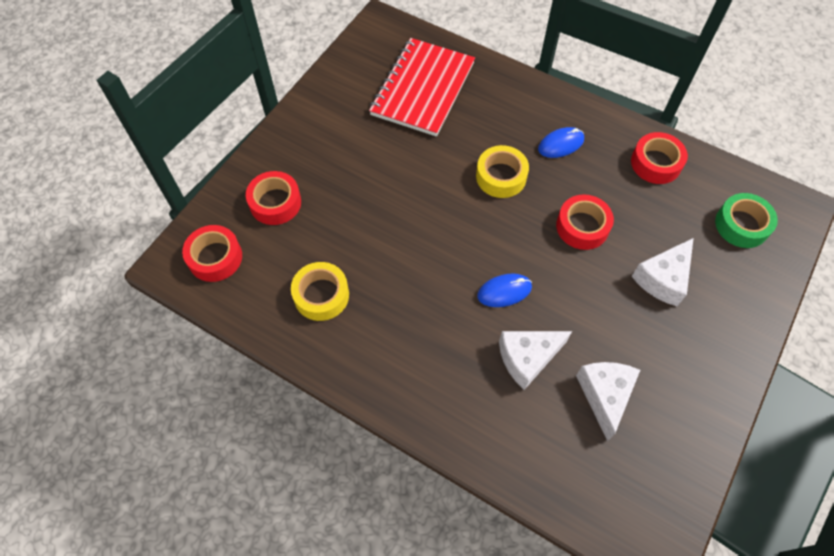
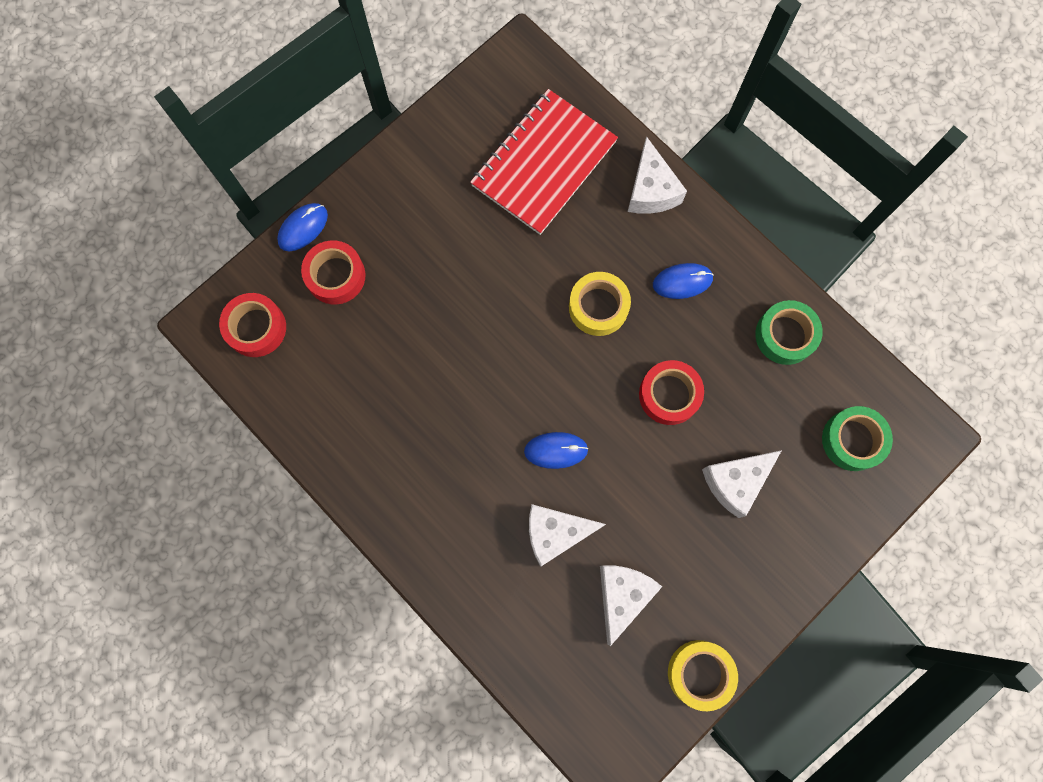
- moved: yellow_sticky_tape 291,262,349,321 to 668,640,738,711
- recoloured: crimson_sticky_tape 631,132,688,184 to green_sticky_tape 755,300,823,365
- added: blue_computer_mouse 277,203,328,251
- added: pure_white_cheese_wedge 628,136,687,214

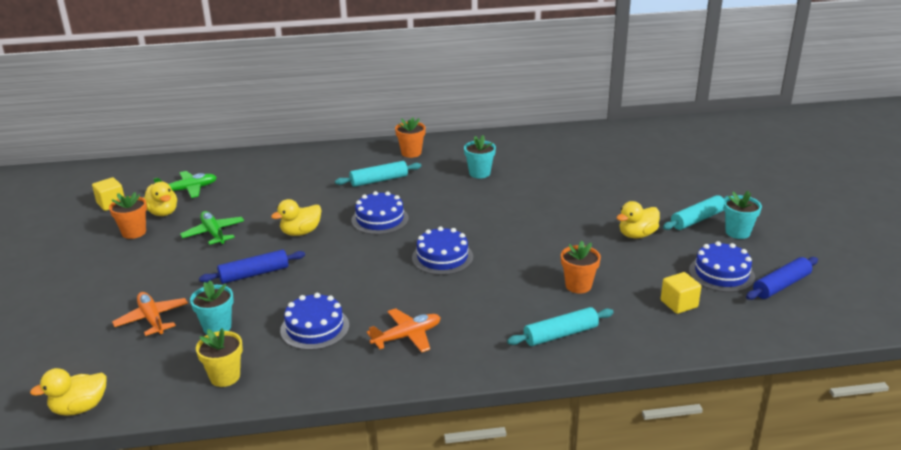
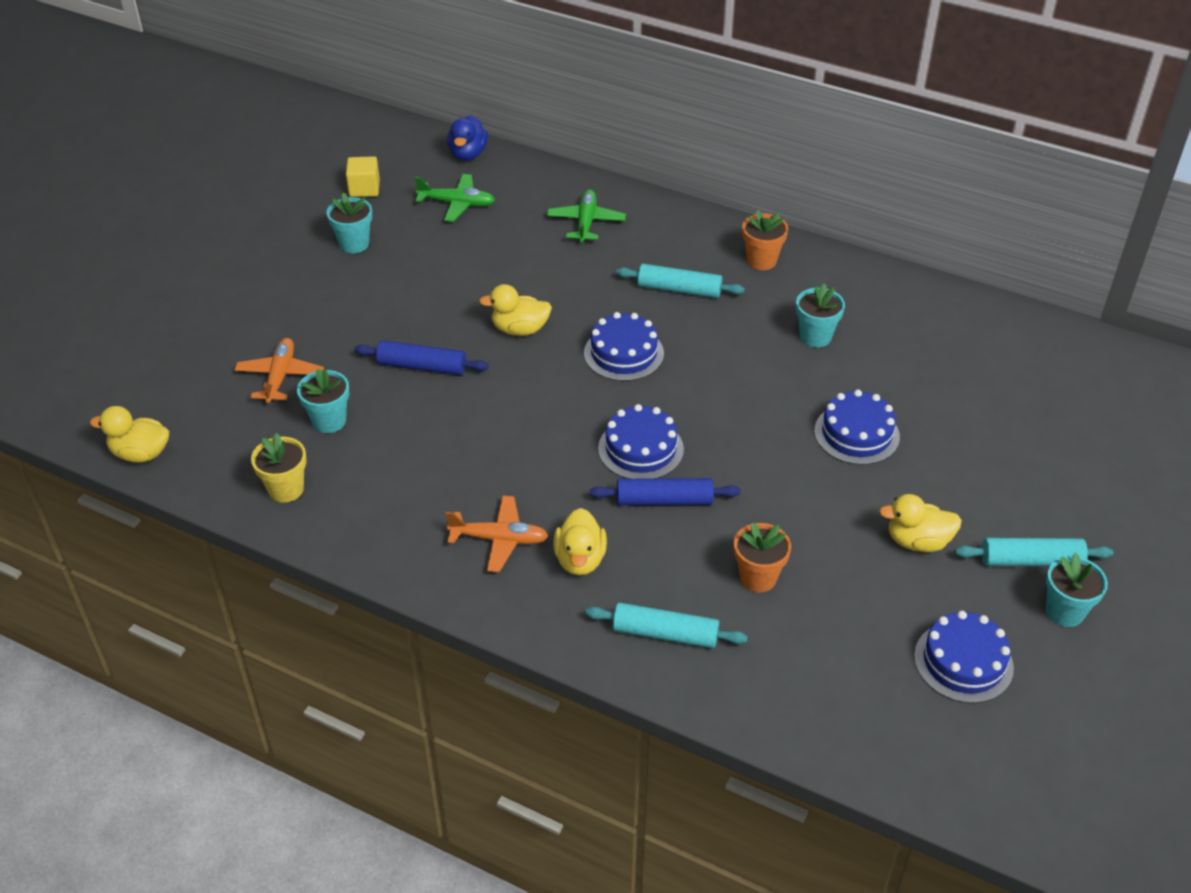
- recoloured: bright_orange_potted_plant 109,192,147,239 to teal_potted_plant 326,192,372,253
- moved: yellow_toy_duck 143,182,177,216 to 553,508,607,576
- moved: green_aeroplane 180,211,244,246 to 547,189,626,242
- moved: blue_cake 280,293,349,350 to 814,390,900,465
- removed: yellow_cube 661,272,702,314
- moved: blue_dough_roller 746,257,818,300 to 590,478,741,506
- added: blue_toy_duck 447,115,488,160

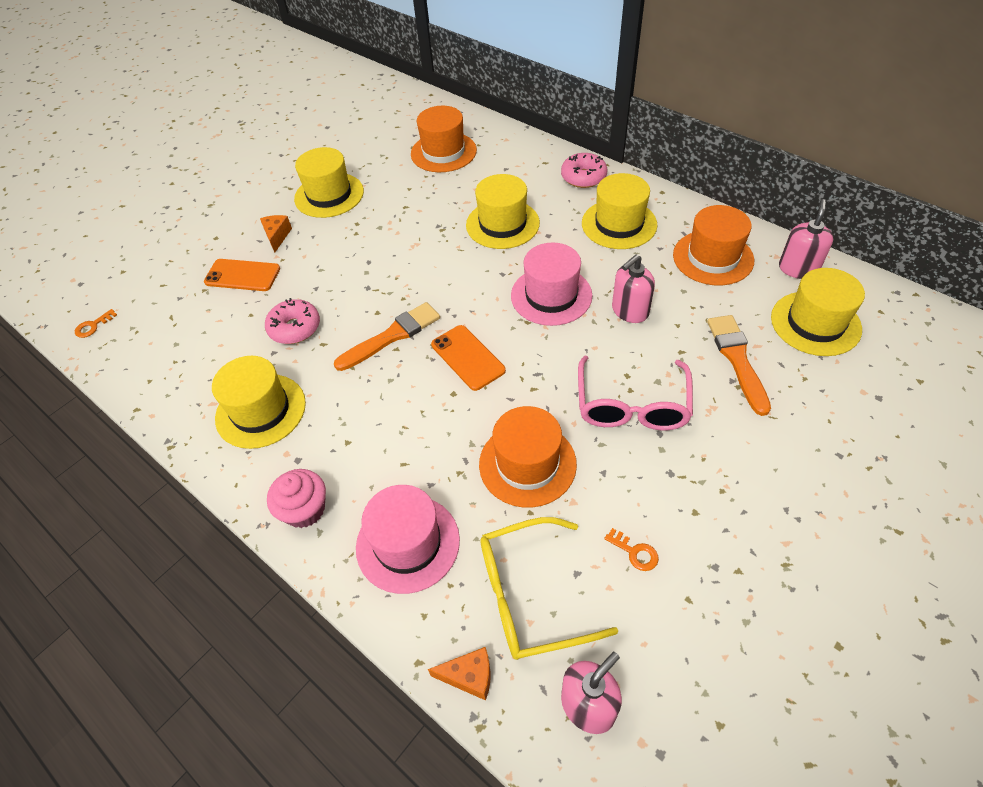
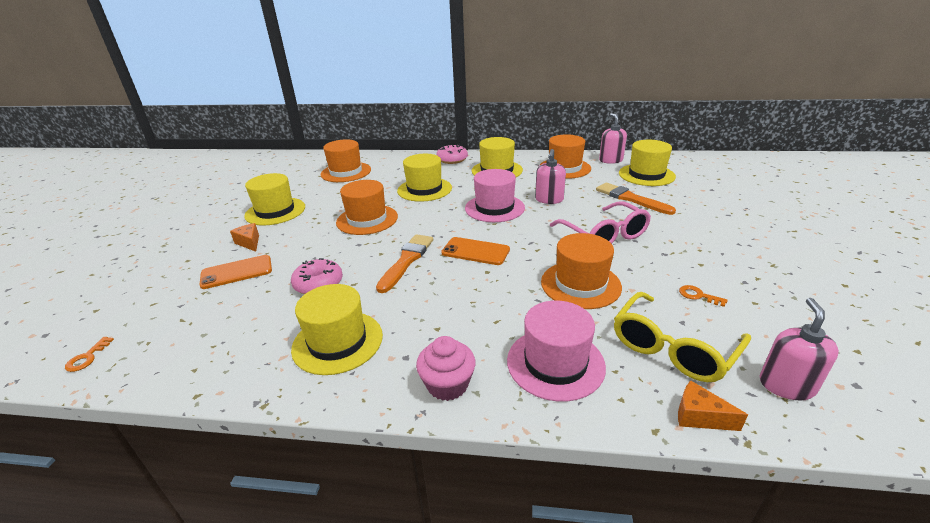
- turned: bright_orange_cheese_wedge 428,647,491,701 = 678,381,748,431 120 degrees counterclockwise
- turned: bright_orange_door_key 604,528,659,571 = 679,285,728,307 150 degrees counterclockwise
- added: bright_orange_top_hat 336,180,398,235

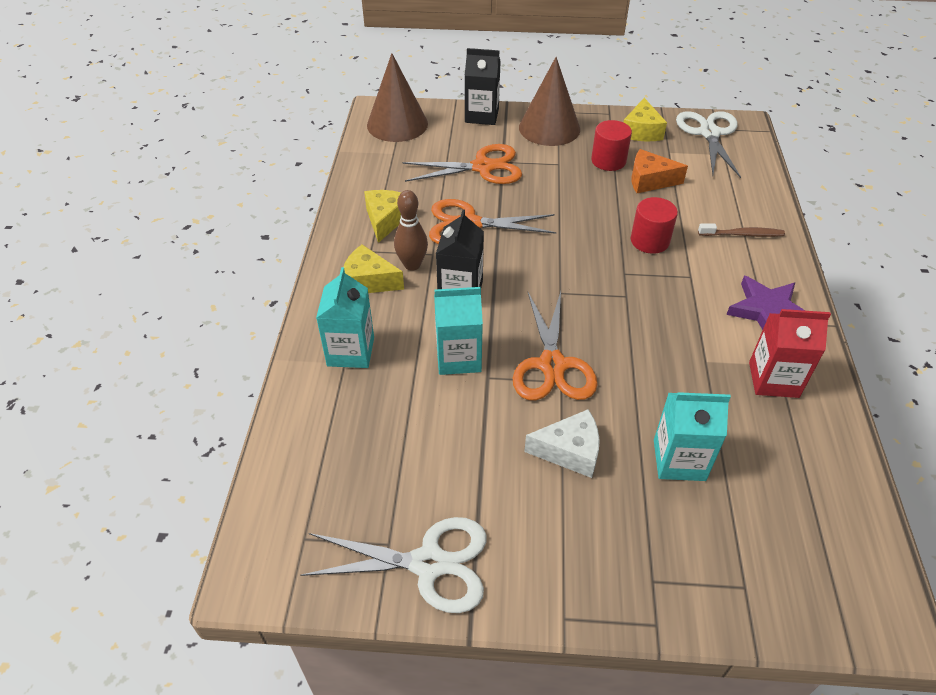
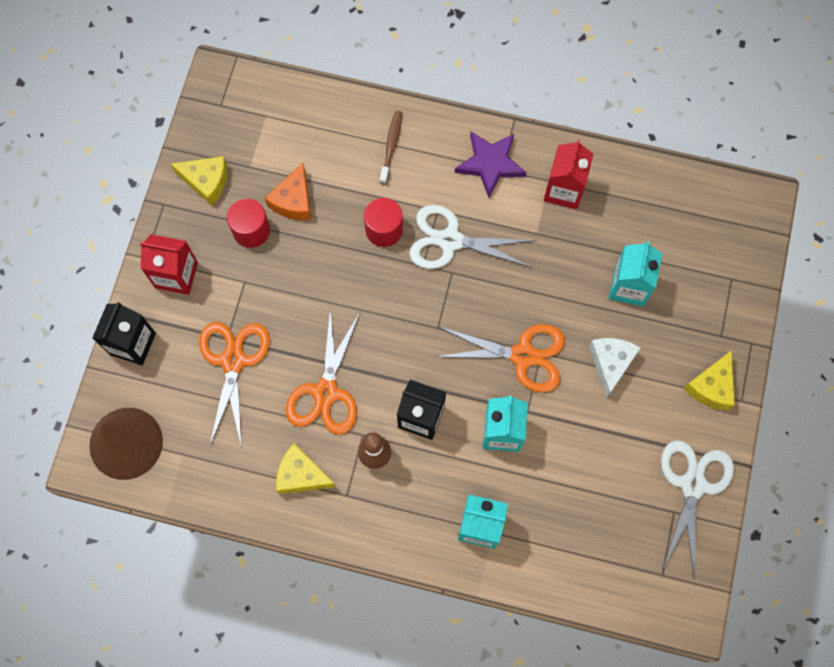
- moved: yellow_cheese_wedge 344,244,404,293 to 684,350,735,410
- replaced: dark_brown_cone 519,57,580,146 to crimson_juice_carton 140,234,198,295
- moved: pure_white_pair_of_scissors 676,111,741,178 to 409,205,537,269

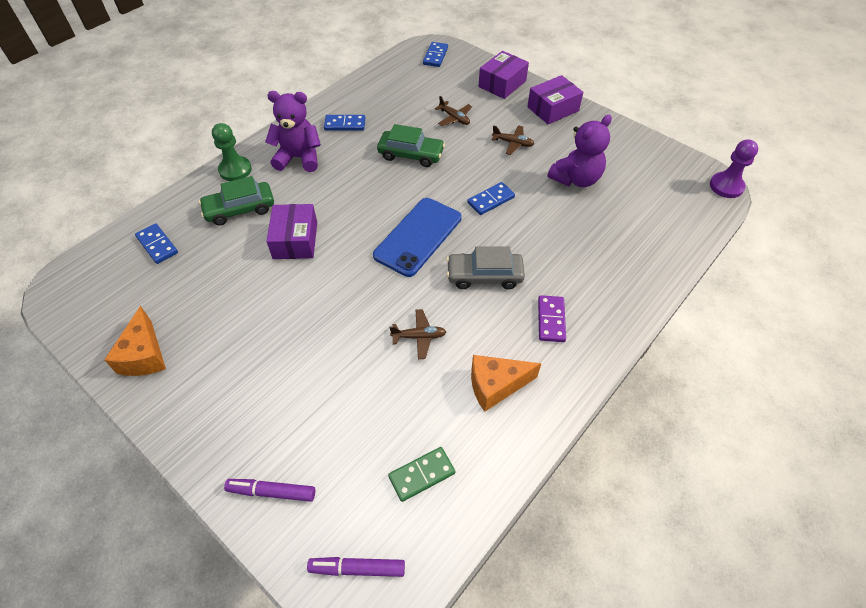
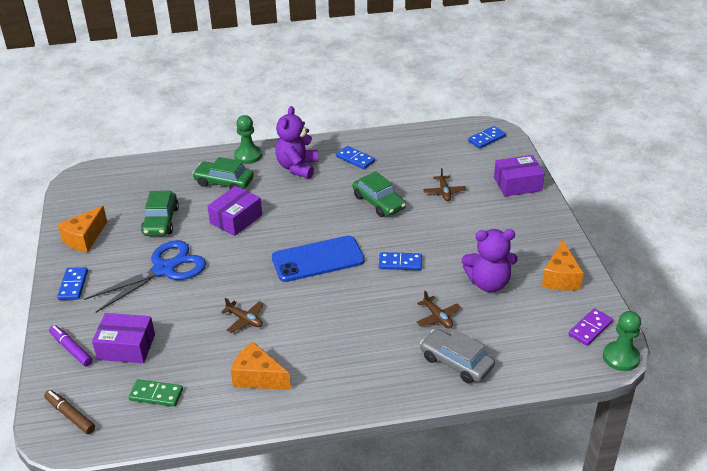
- moved: blue_domino 135,223,178,264 to 57,267,88,300
- turned: purple_stuffed_bear 265,91,321,172 = 275,106,318,179 120 degrees counterclockwise
- recoloured: purple_felt_pen 307,557,405,577 to dark_brown_felt_pen 44,390,95,434
- moved: gray_car 446,247,525,289 to 420,329,495,384
- moved: dark_brown_aeroplane 491,125,534,155 to 416,291,461,329
- moved: purple_package 527,75,583,124 to 92,313,155,363
- moved: purple_domino 538,295,566,342 to 569,308,613,346
- recoloured: purple_chess_pawn 710,139,758,198 to green_chess_pawn 603,311,641,371
- added: blue_pair_of_scissors 84,240,206,313
- added: green_car 141,191,179,236
- added: bright_orange_cheese_wedge 542,239,584,291

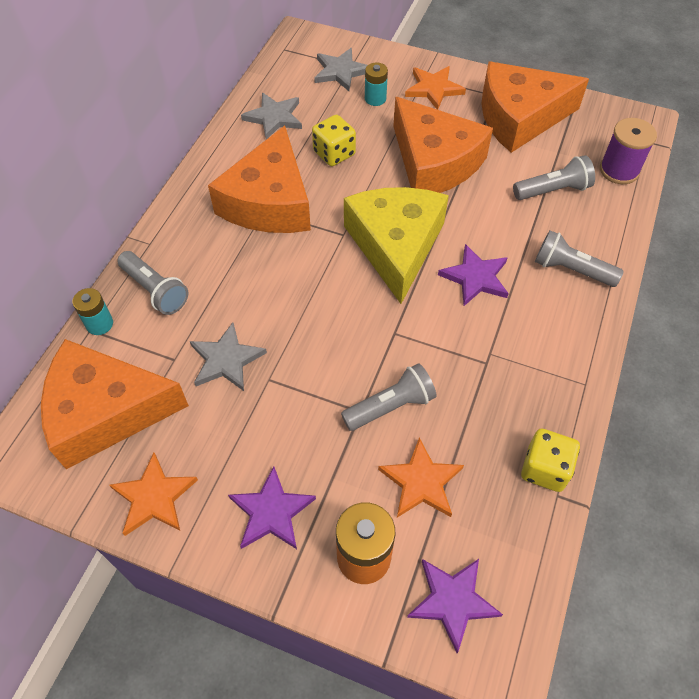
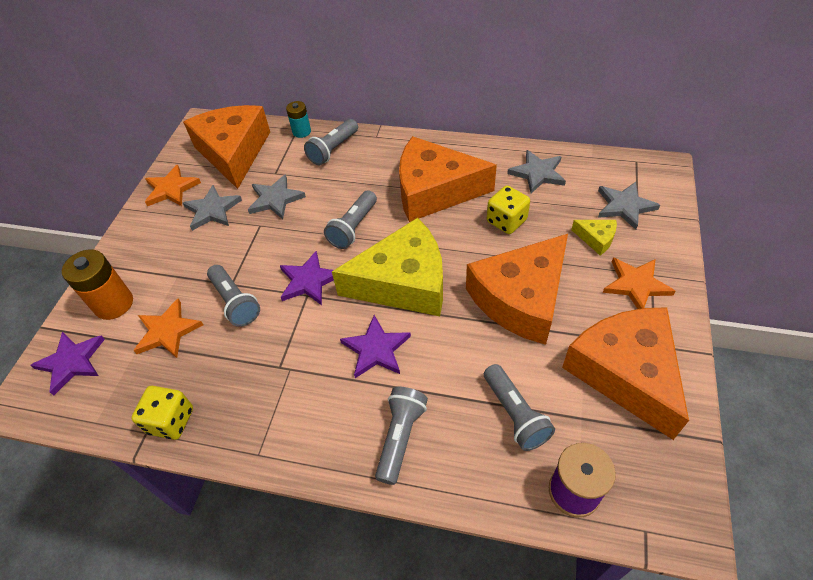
- moved: purple_star_shape 228,466,316,549 to 280,251,334,305
- replaced: teal_battery 365,62,388,106 to yellow_cheese_wedge 571,220,617,255
- added: gray_star_shape 183,185,242,231
- added: gray_torch 324,190,377,249

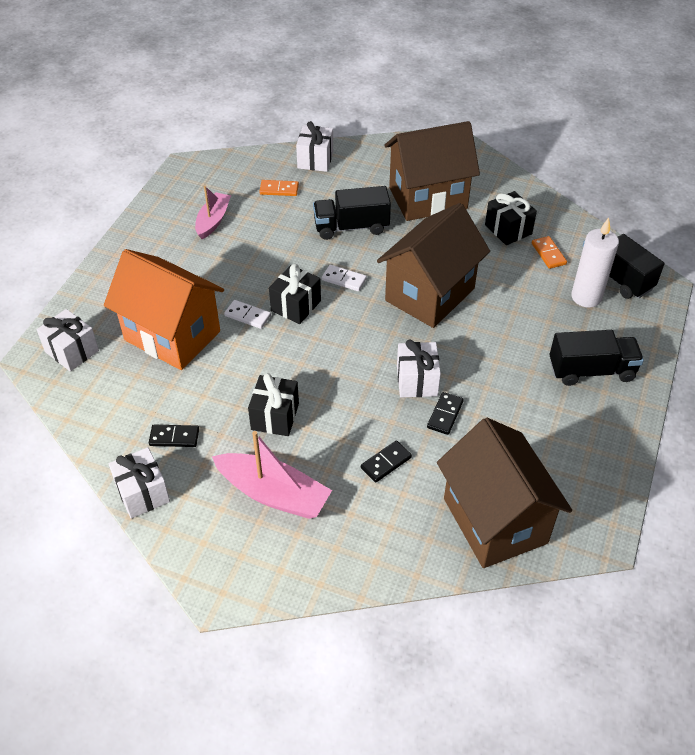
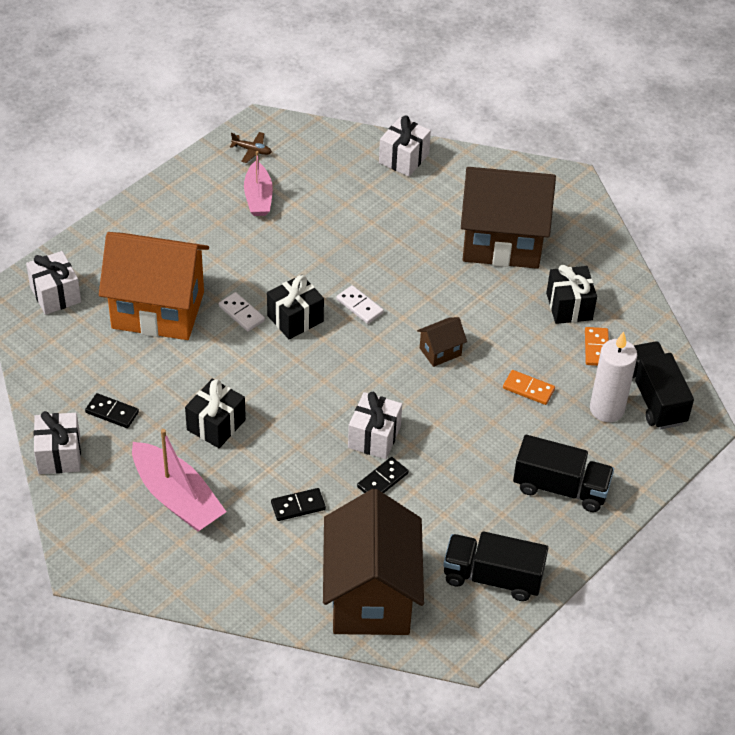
- turned: bright_orange_cottage 104,249,224,370 = 99,232,209,340 45 degrees counterclockwise
- turned: rose-pink_boat 195,186,231,239 = 244,151,273,216 135 degrees clockwise
- moved: bright_orange_domino 259,180,299,196 to 503,370,555,405
- moved: jet-black_lorry 313,186,391,240 to 443,531,548,601
- resized: dark_brown_cottage 377,203,490,328 = 417,317,467,367 x0.41
- added: dark_brown_aeroplane 230,132,272,163

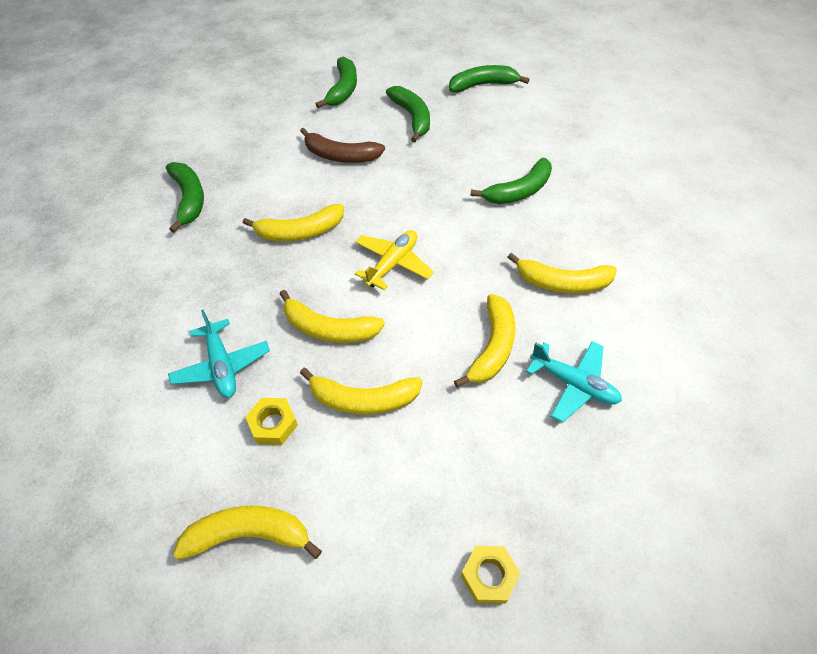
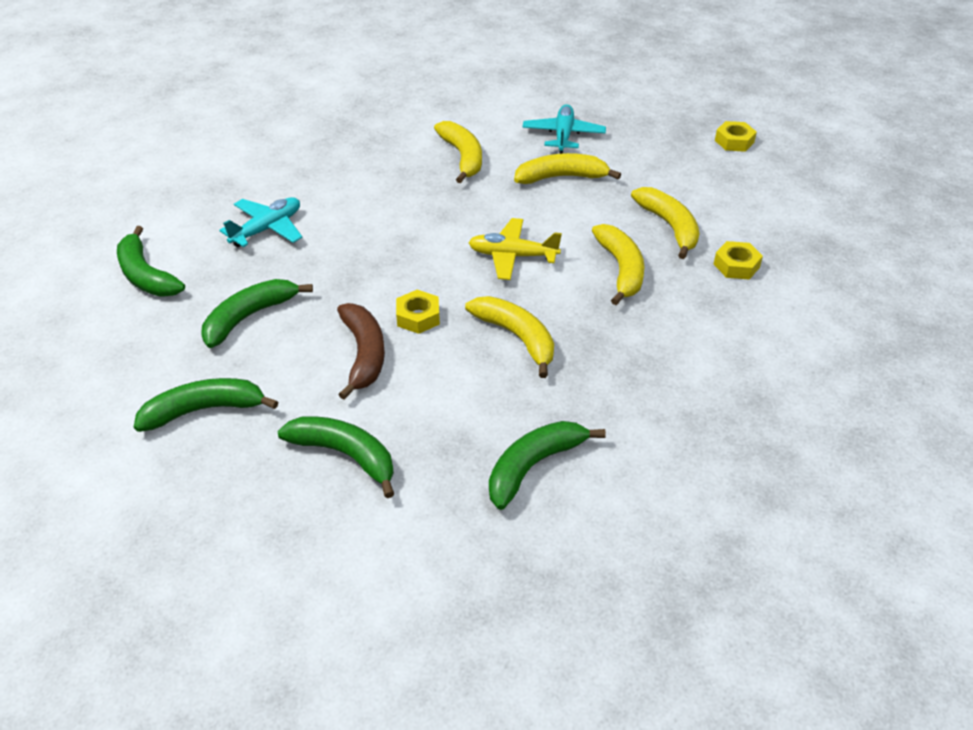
- moved: teal_aeroplane 168,310,270,398 to 219,197,303,247
- removed: yellow_banana 173,506,322,560
- moved: green_banana 470,158,552,204 to 277,416,394,498
- added: yellow_hexagon_nut 396,290,440,334

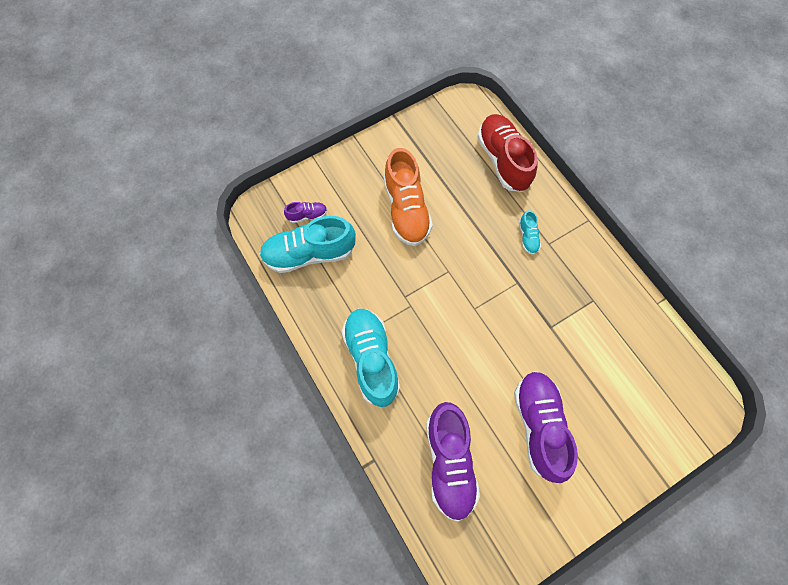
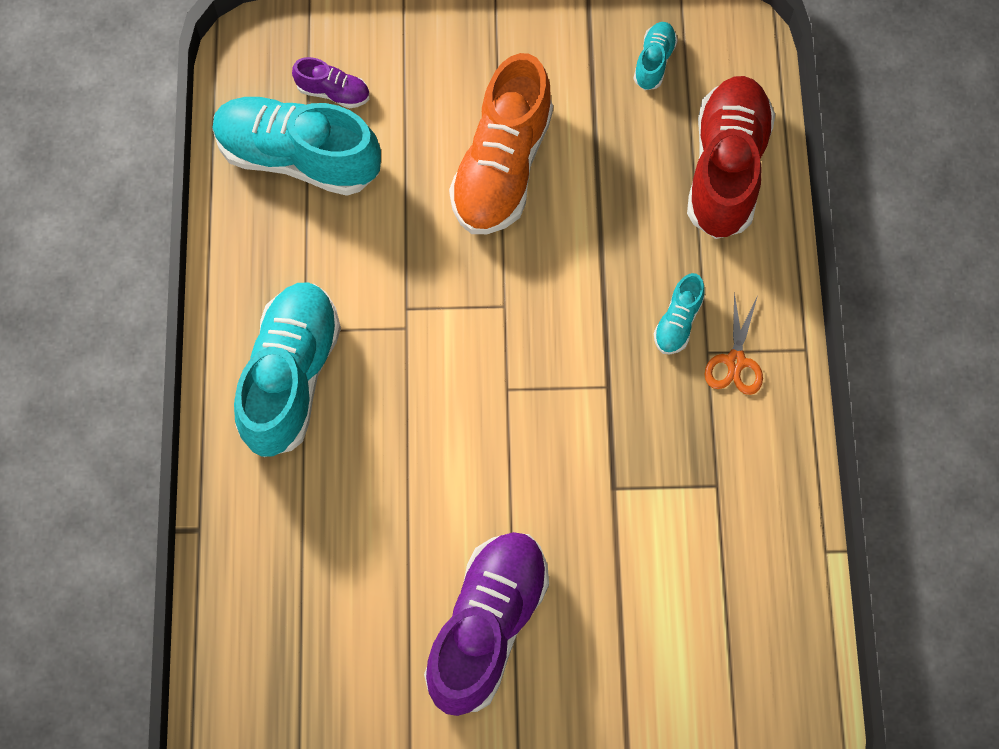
- removed: purple_sneaker 426,402,480,521
- added: teal_sneaker 633,22,678,90
- added: bright_orange_pair_of_scissors 705,292,763,395

